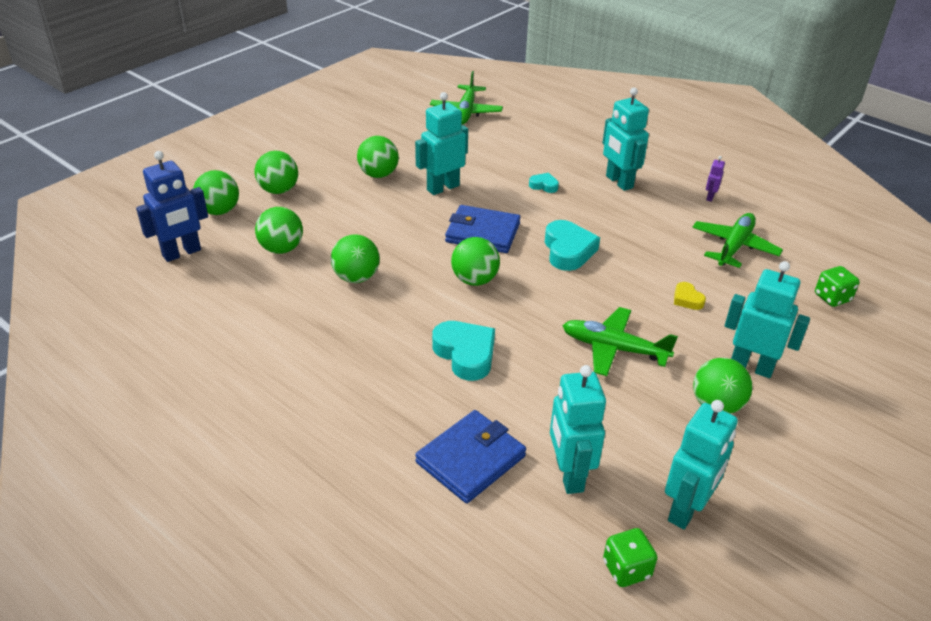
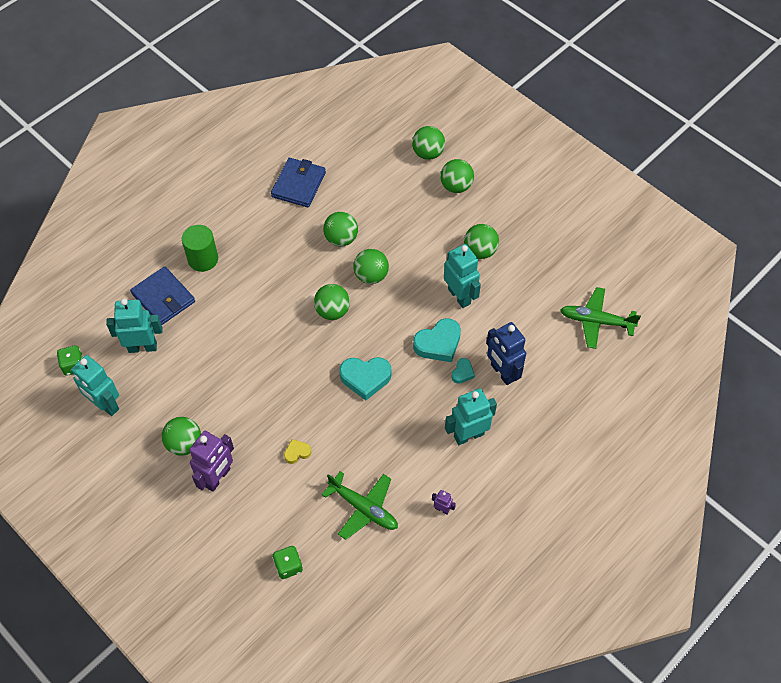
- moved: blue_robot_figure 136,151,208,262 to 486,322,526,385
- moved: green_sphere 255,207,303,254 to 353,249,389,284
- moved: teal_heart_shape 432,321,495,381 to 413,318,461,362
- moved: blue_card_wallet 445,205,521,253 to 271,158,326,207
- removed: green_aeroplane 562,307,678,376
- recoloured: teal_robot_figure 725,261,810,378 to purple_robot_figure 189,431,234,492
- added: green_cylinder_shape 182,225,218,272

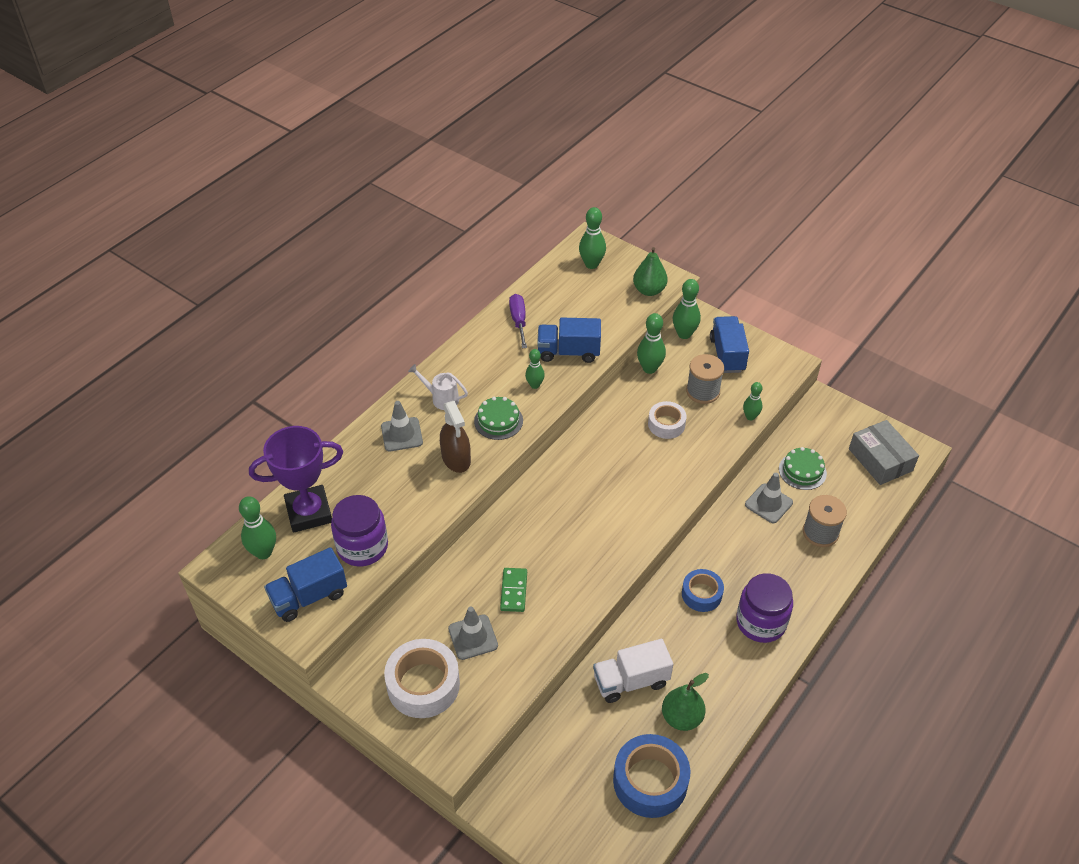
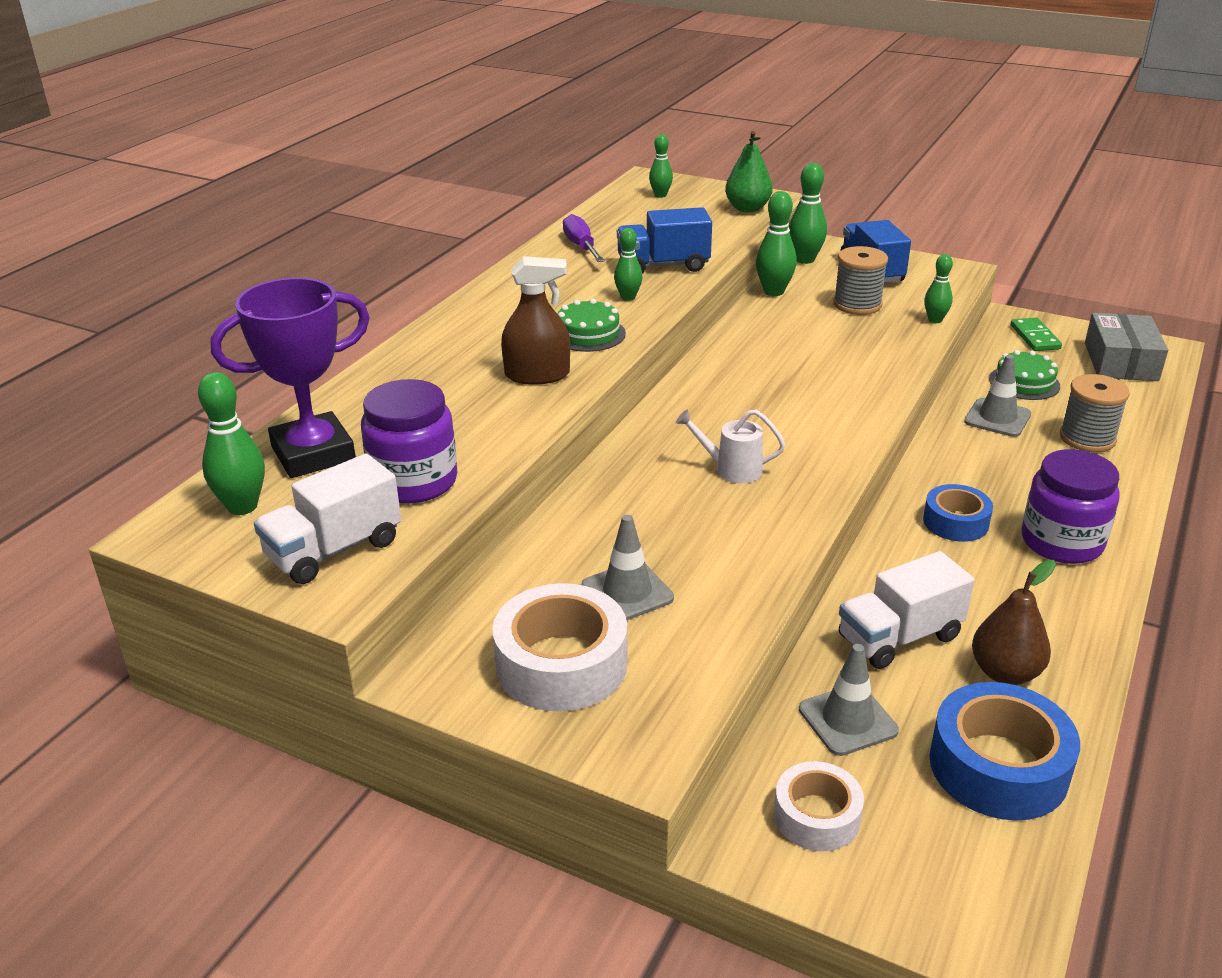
- recoloured: blue_lorry 264,547,347,622 to pure_white_lorry 254,454,401,584
- moved: gray_safety_cone 381,401,423,451 to 799,644,899,756
- moved: pure_white_watering_can 408,364,468,410 to 676,409,785,483
- turned: dark_brown_sprayer 440,401,471,473 = 501,256,570,385 60 degrees counterclockwise
- moved: green_domino 500,568,527,612 to 1011,318,1062,351
- resized: green_skittle 579,207,606,269 = 649,134,673,198 x0.64
- moved: pure_white_sticky_tape 648,401,687,439 to 774,761,864,852
- recoloured: green_pear 662,673,709,731 to dark_brown_pear 972,560,1056,685
- turned: gray_package 849,420,919,485 = 1085,313,1168,381 45 degrees clockwise

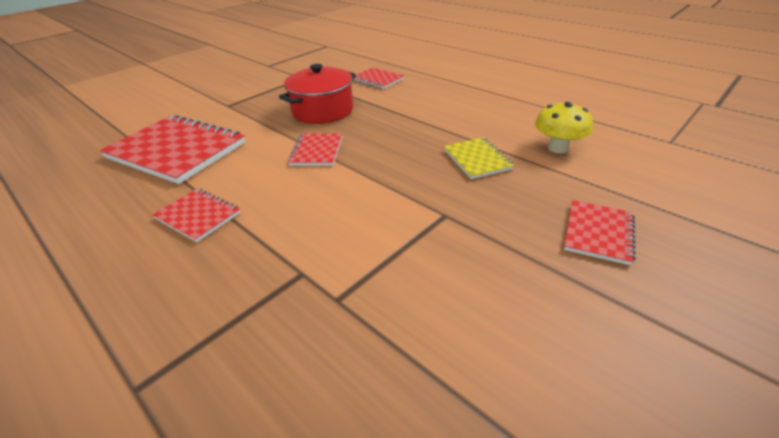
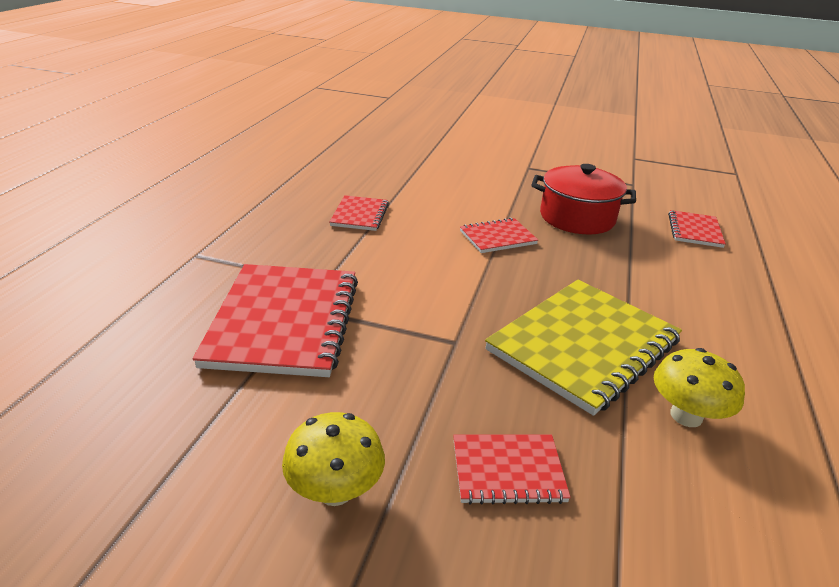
- moved: crimson_notebook 100,115,245,184 to 193,264,358,377
- resized: yellow_notebook 444,137,515,179 = 485,280,682,416 x2.00
- added: yellow_mushroom 282,412,385,506

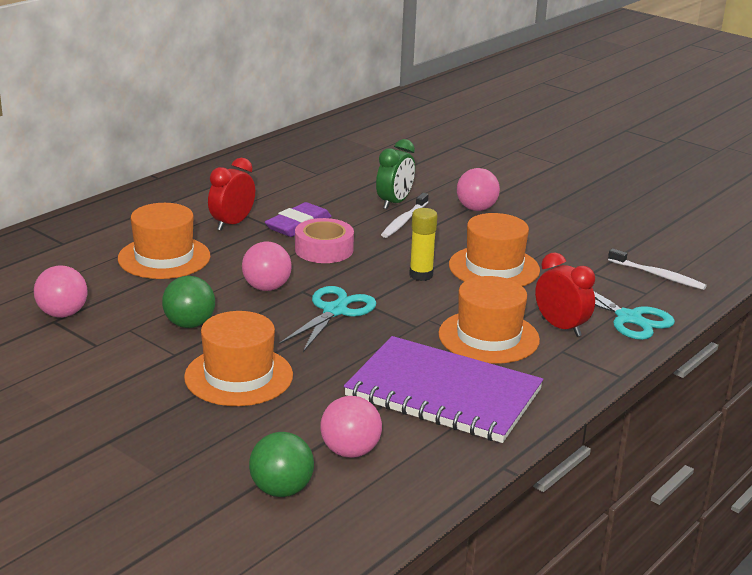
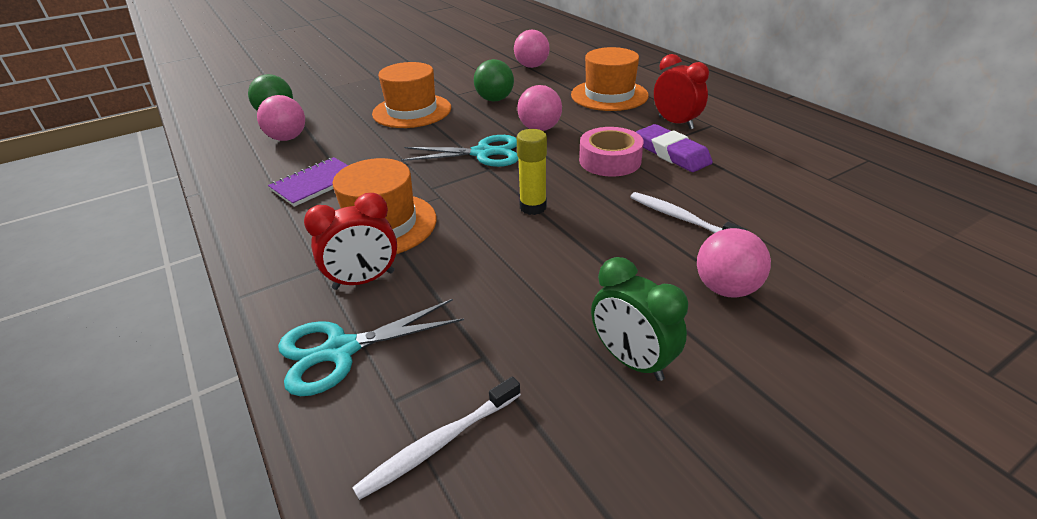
- turned: teal_pair_of_scissors 279,286,376,352 = 401,135,519,167 45 degrees counterclockwise
- resized: purple_notebook 344,336,543,443 = 268,157,348,207 x0.50
- moved: green_alarm_clock 376,139,415,209 to 591,257,688,381
- removed: bright_orange_top_hat 449,213,540,286

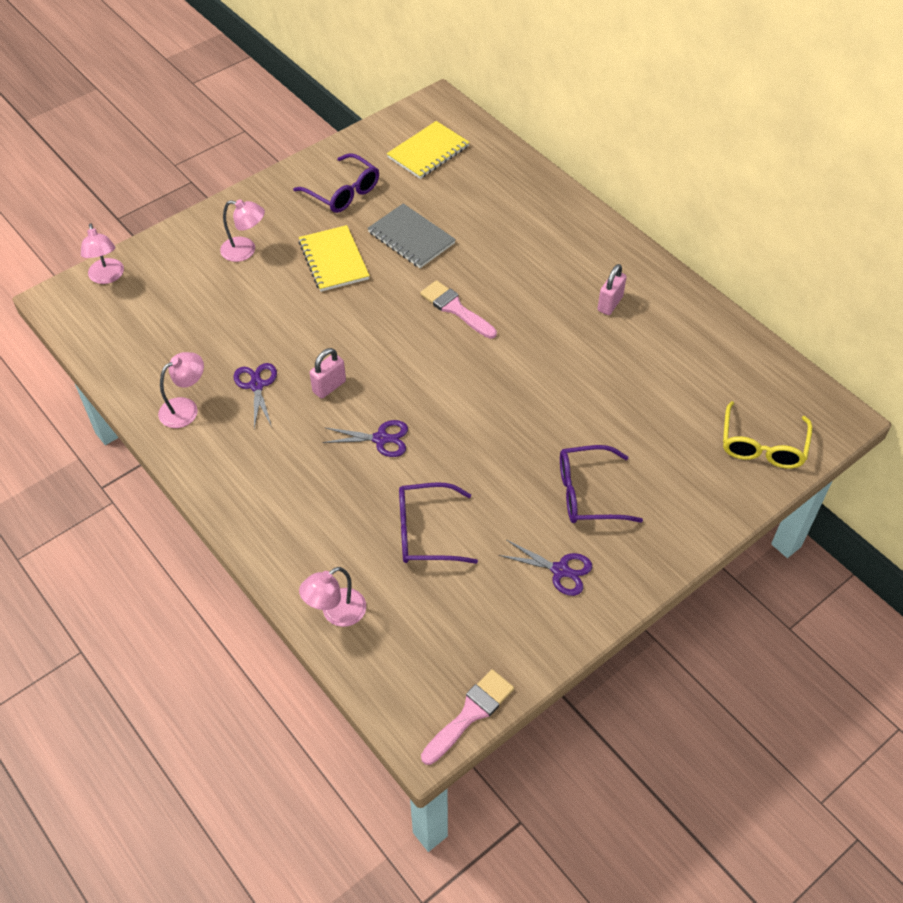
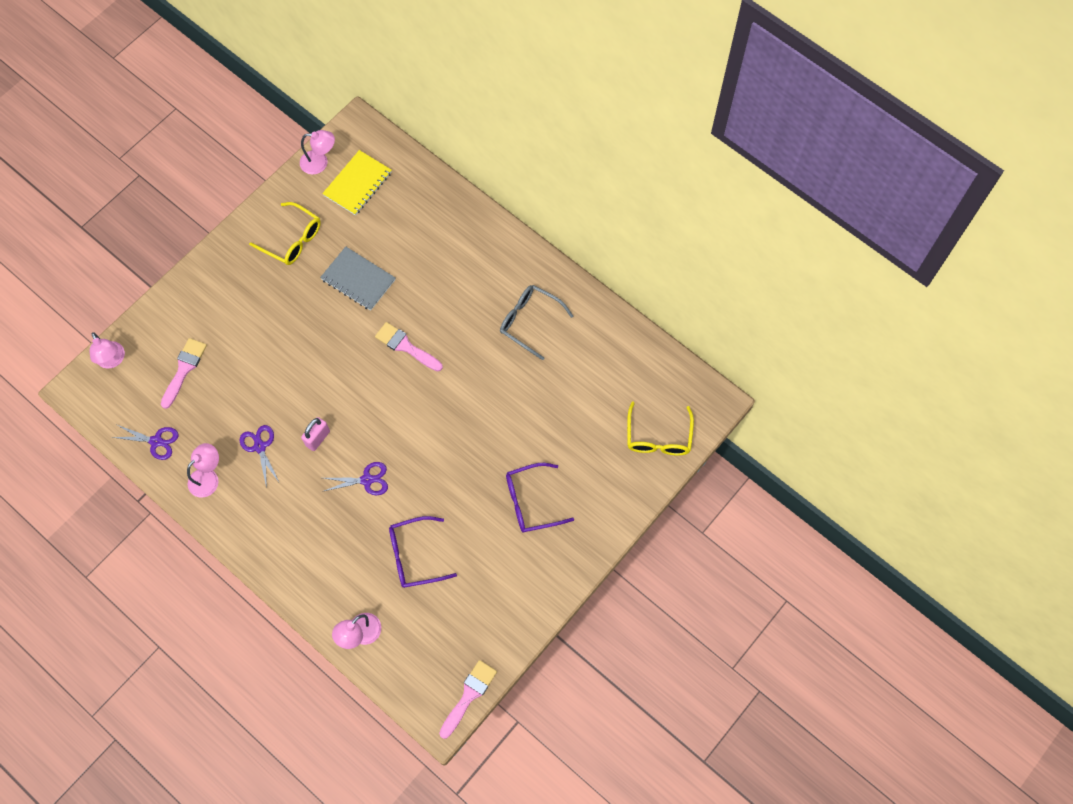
- moved: rose-pink_reading_lamp 220,199,265,262 to 300,130,335,175
- recoloured: purple_eyeglasses 293,153,379,213 to yellow_eyeglasses 249,202,321,265
- removed: yellow_notebook 299,225,370,292
- moved: purple_pair_of_scissors 499,540,592,596 to 111,425,179,460
- replaced: rose-pink_lock 597,264,627,315 to gray_eyeglasses 500,285,573,360
- added: rose-pink_paint_brush 161,338,207,409

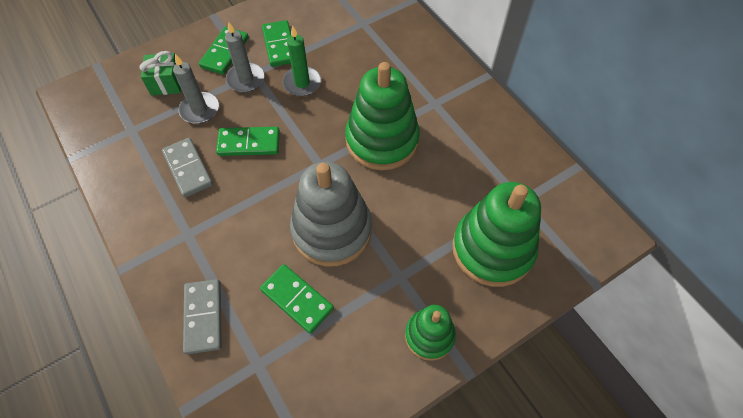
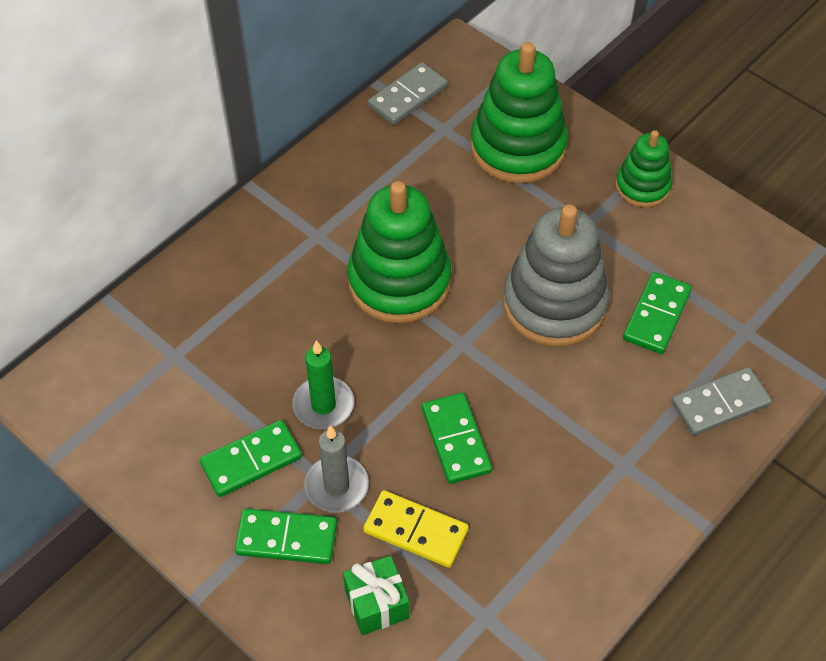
- moved: gray_domino 162,138,213,198 to 368,62,448,125
- replaced: gray_wax_candle 173,54,219,124 to yellow_domino 363,490,469,568

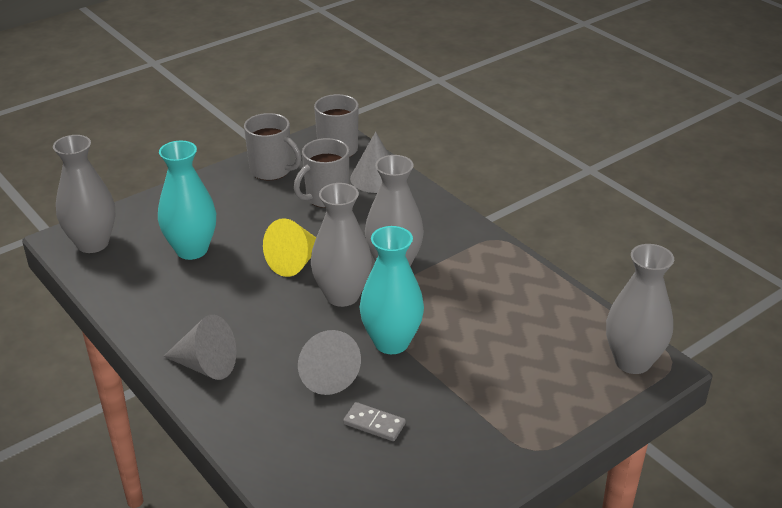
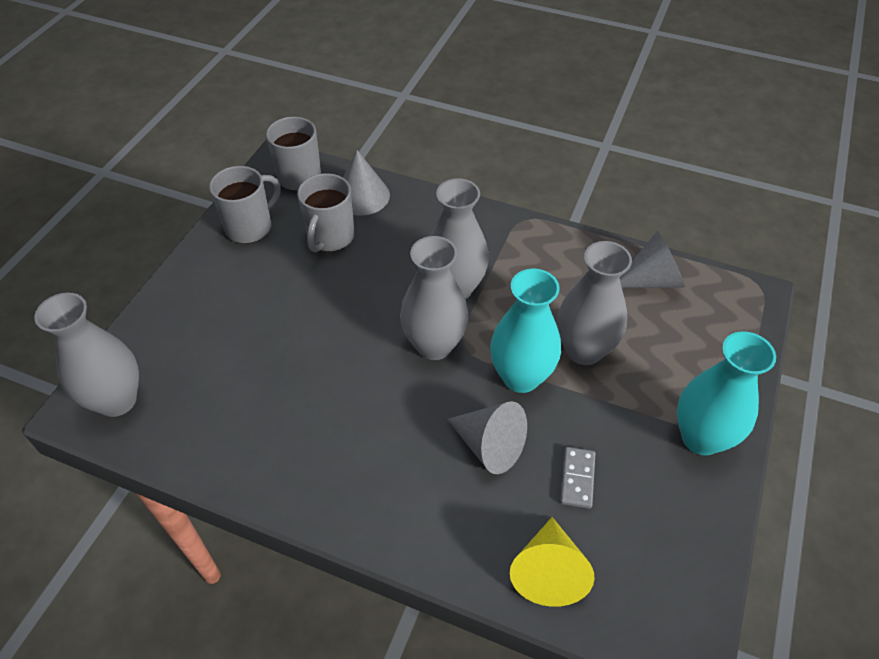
- moved: teal_flower_vase 158,141,216,260 to 677,331,776,455
- moved: gray_cone 163,315,236,380 to 619,231,685,288
- turned: gray_tea_mug 244,113,302,180 = 209,166,280,244 45 degrees counterclockwise
- moved: yellow_cone 263,218,316,277 to 510,517,595,607
- turned: gray_domino 343,402,406,441 = 560,447,596,509 75 degrees counterclockwise
- moved: gray_flower_vase 606,244,674,374 to 557,241,632,365

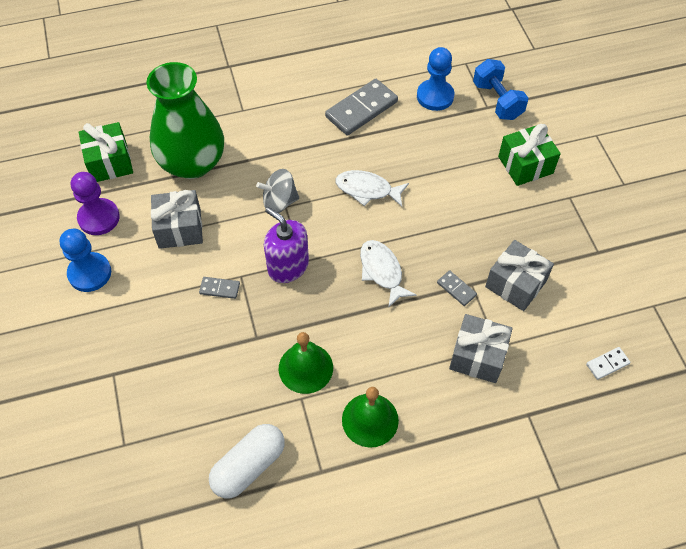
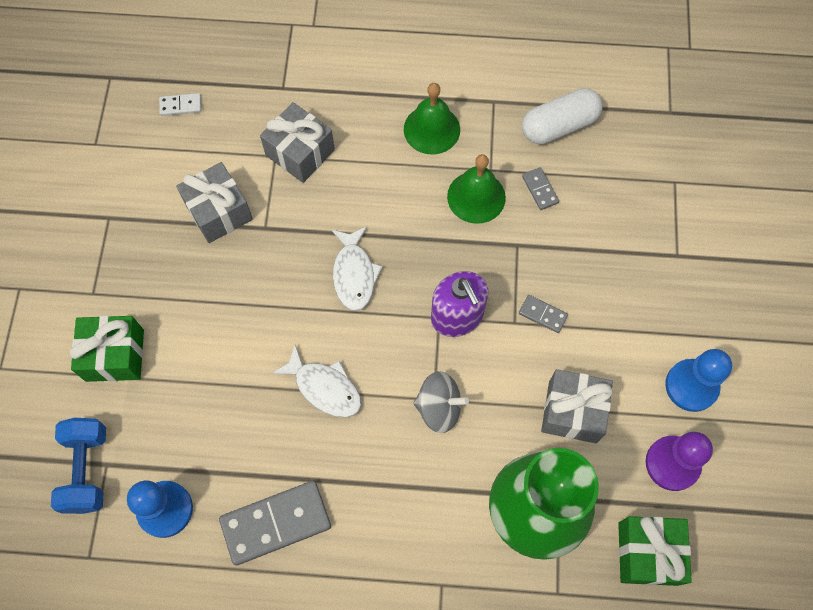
- moved: gray_domino 437,270,477,306 to 522,167,559,210

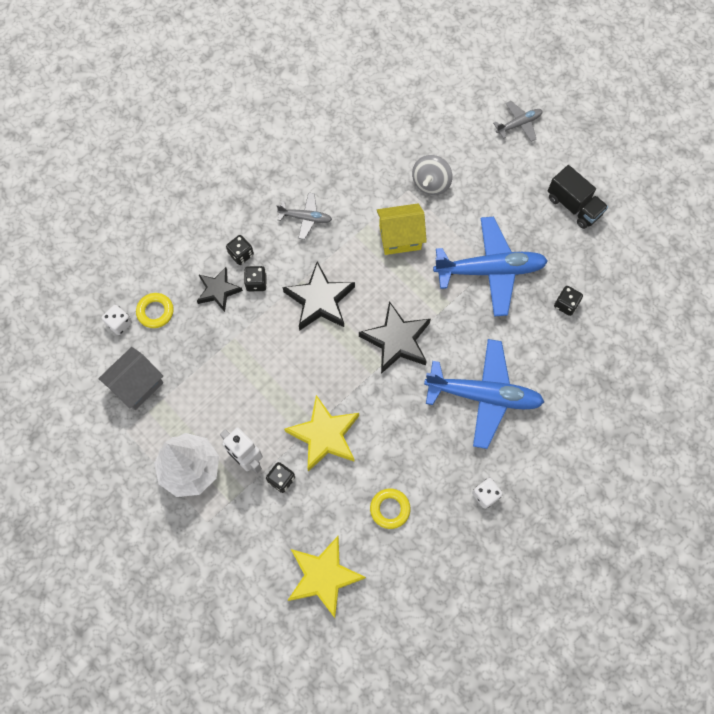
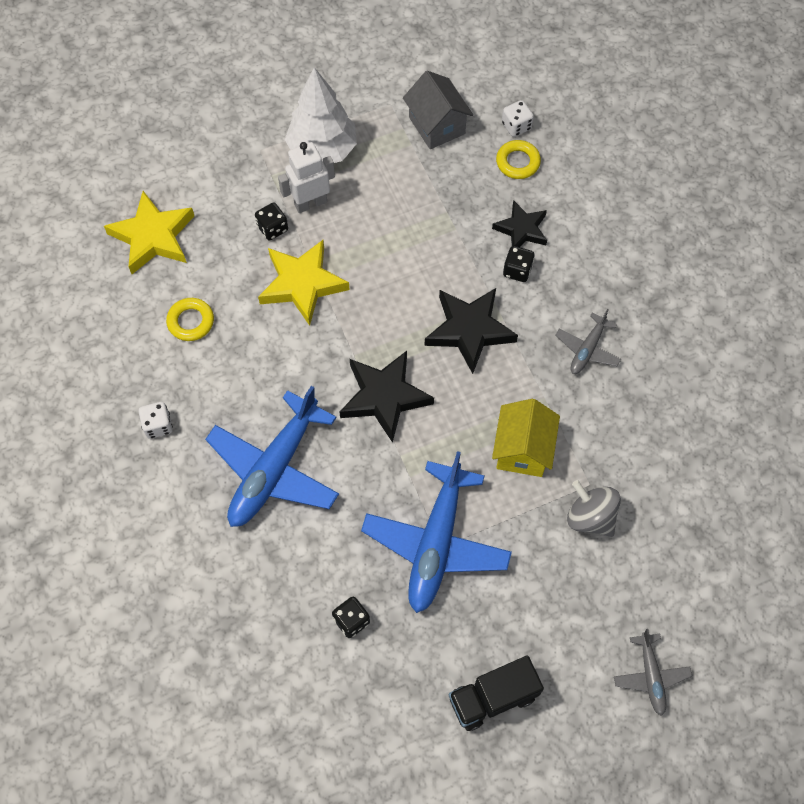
- removed: jet-black_game_die 226,235,254,265

